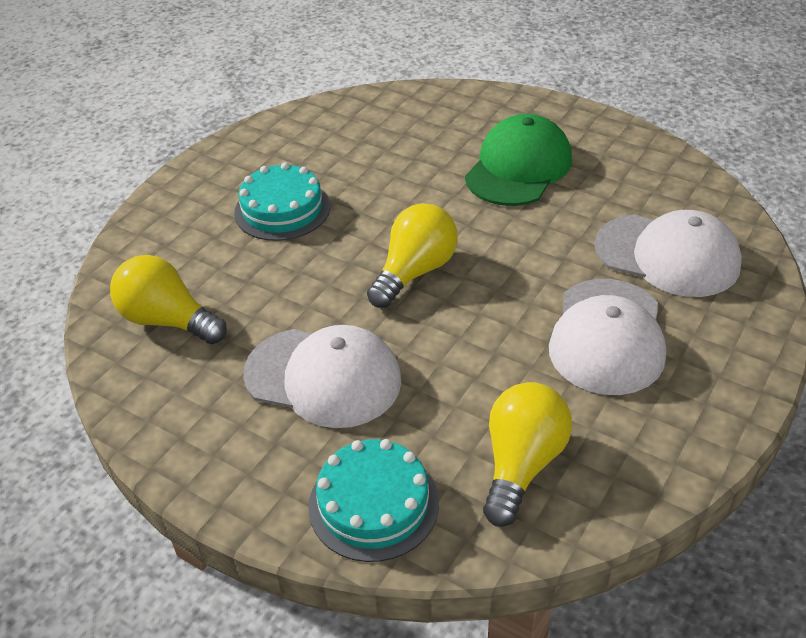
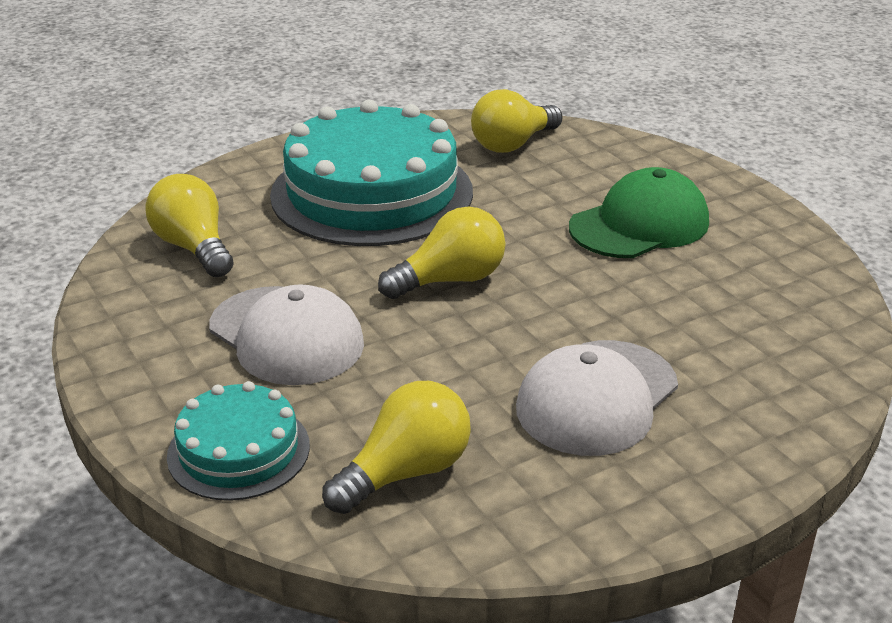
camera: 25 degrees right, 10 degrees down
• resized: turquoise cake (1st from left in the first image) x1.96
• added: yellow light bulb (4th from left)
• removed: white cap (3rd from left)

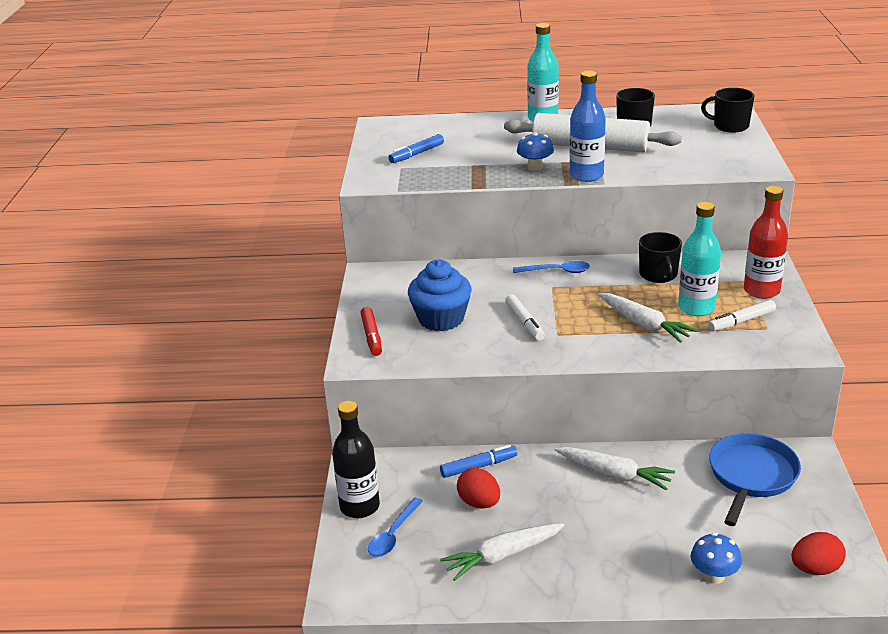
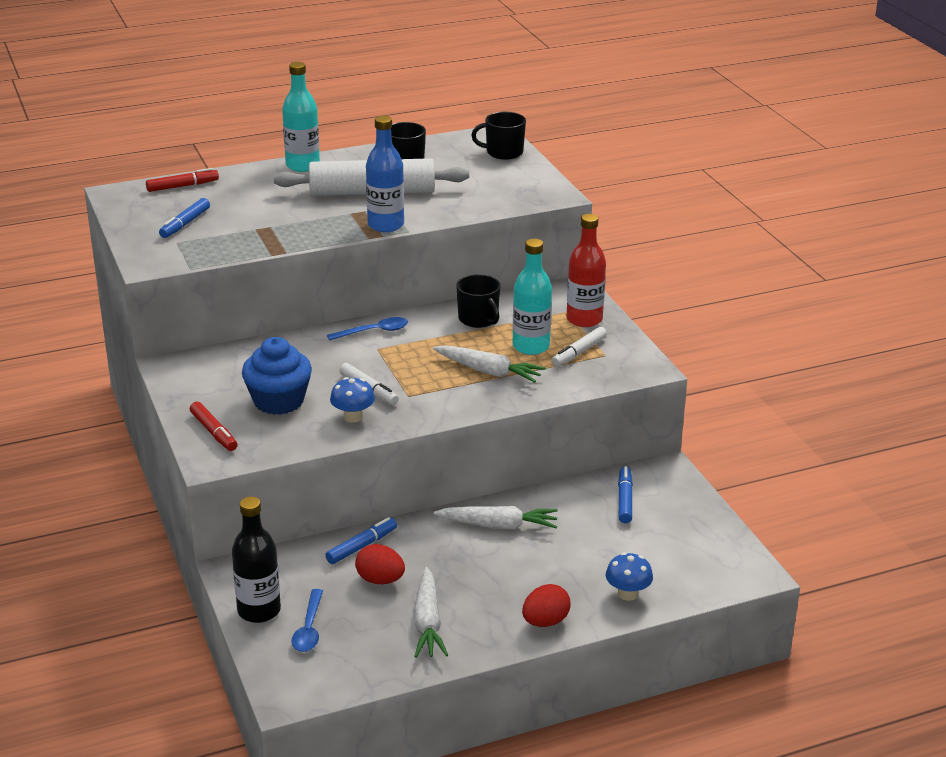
camera: 25 degrees left, 0 degrees up
• added: red marker (1st from left)
• moved: blue mushroom (1st from left)
• turned: white carrot (1st from left) 45 degrees counterclockwise
• moved: red egg (2nd from left)
• replaced: blue pan to blue marker (3rd from left)

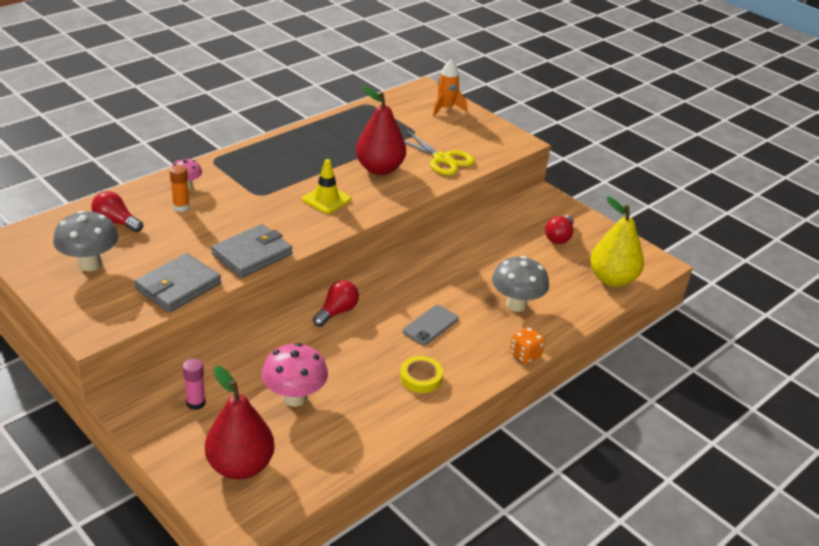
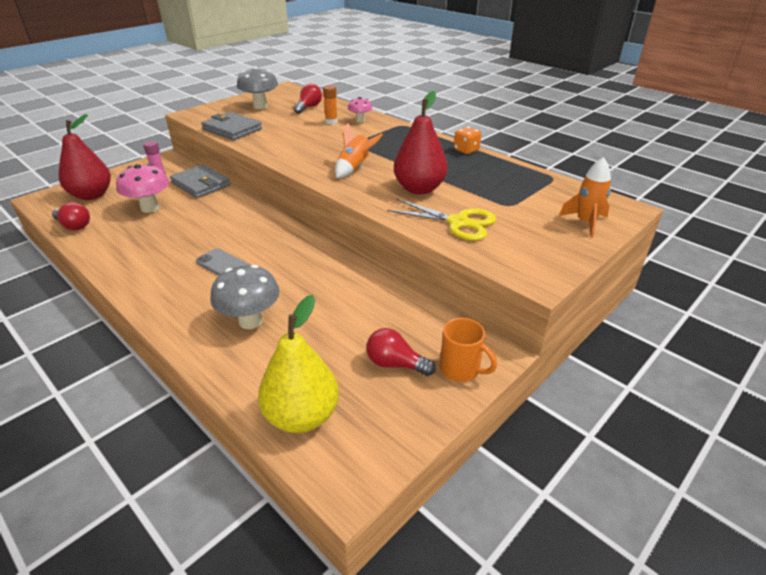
camera: 90 degrees right, 0 degrees up
• moved: red light bulb (2nd from left in the first image) to red light bulb (1st from left)
• moved: grey wallet (2nd from left in the first image) to grey wallet (1st from left)
• replaced: yellow traffic cone to orange rocket (1st from left)
• turned: yellow scissors 105 degrees counterclockwise
• added: orange mug
• moved: orange dice
• removed: yellow tape

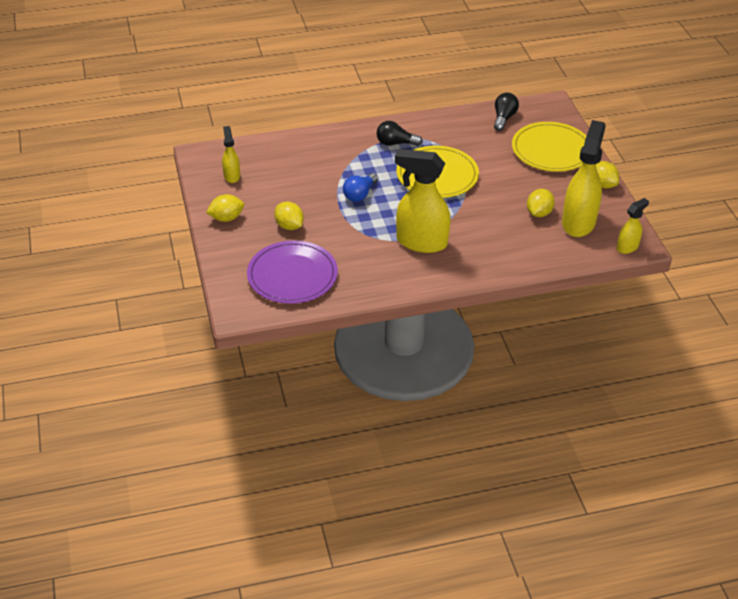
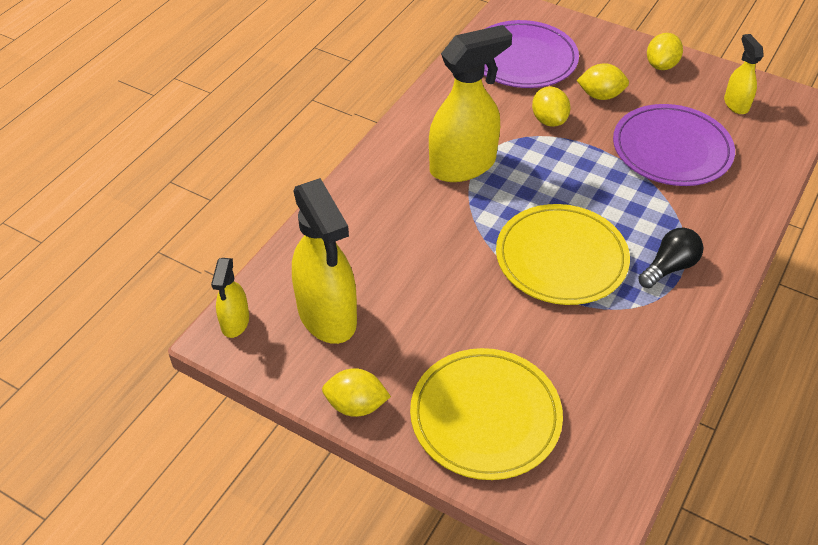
camera: 135 degrees right, 5 degrees up
• moved: yellow lemon (3rd from left in the first image) to yellow lemon (2nd from left)
• added: purple plate (2nd from left)
• turned: yellow spray bottle (1st from left in the first image) 135 degrees counterclockwise
• removed: blue light bulb
• removed: black light bulb (2nd from left)

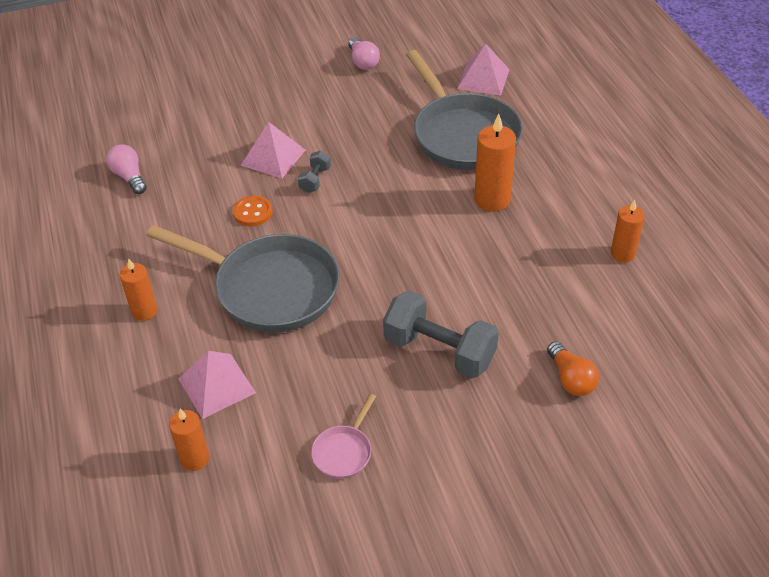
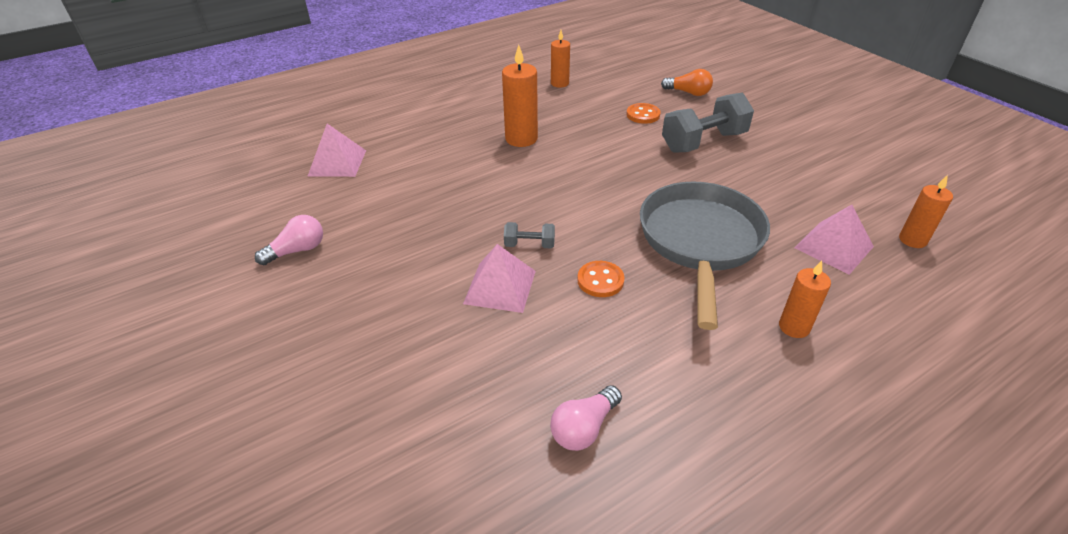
camera: 105 degrees left, 5 degrees down
• added: orange button (2nd from left)
• turned: orange light bulb 60 degrees clockwise
• turned: grey dumbbell (2nd from left) 45 degrees clockwise
• removed: pink pan
• removed: grey pan (2nd from left)

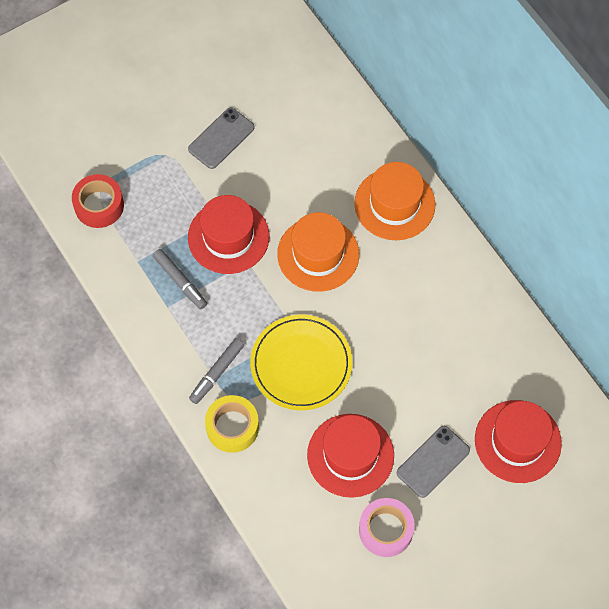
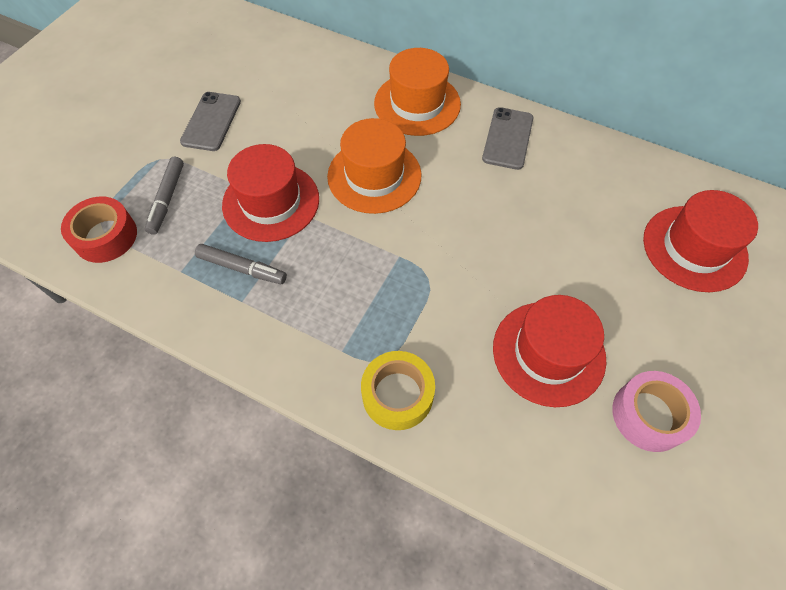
camera: 30 degrees left, 5 degrees down
• moved: grey marker (2nd from left in the first image) to grey marker (1st from left)
• moved: grey phone (2nd from left)
• removed: yellow plate

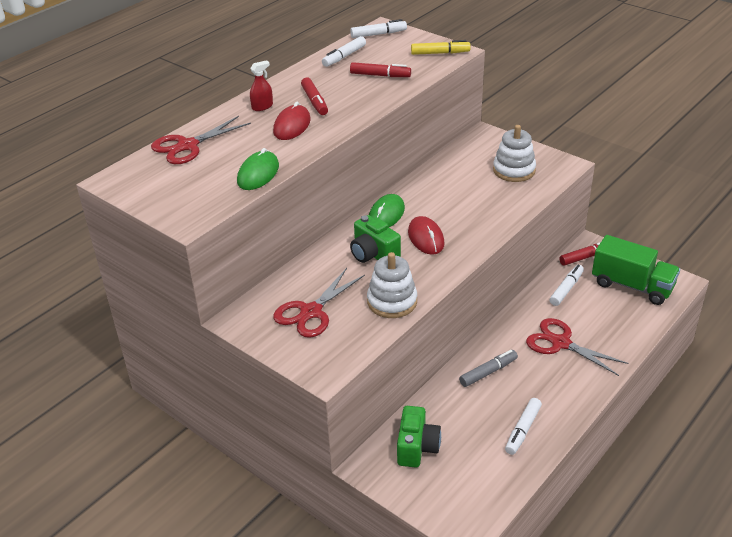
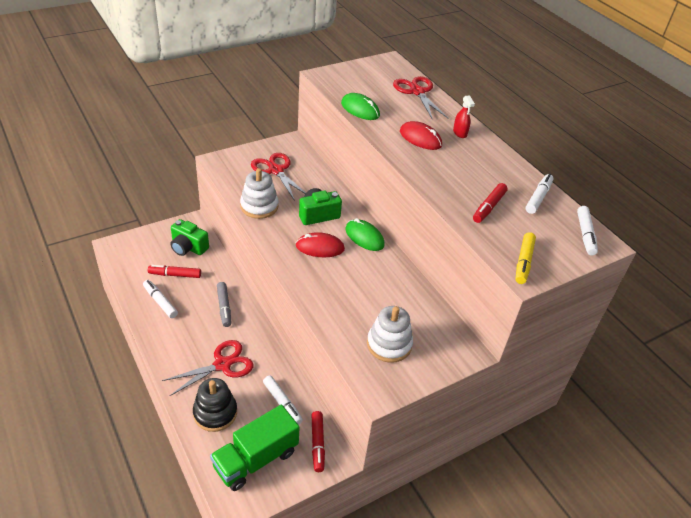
camera: 105 degrees right, 5 degrees up
• moved: red marker (1st from left)
• added: black stacking toy
• turned: white marker (1st from left in the first image) 60 degrees clockwise

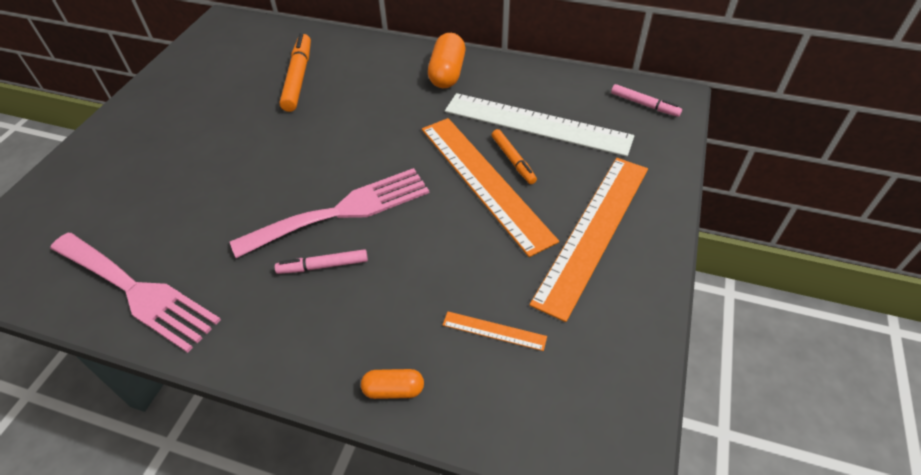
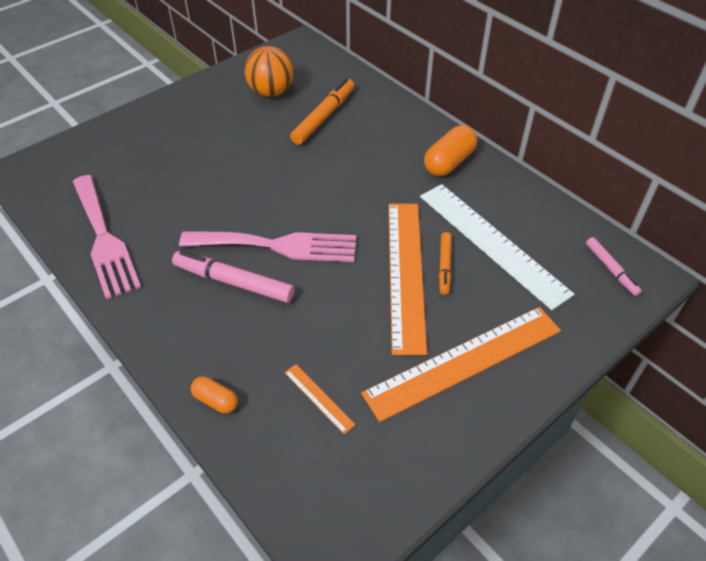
camera: 30 degrees right, 0 degrees up
• resized: pink marker (1st from left) x1.67
• added: orange ball

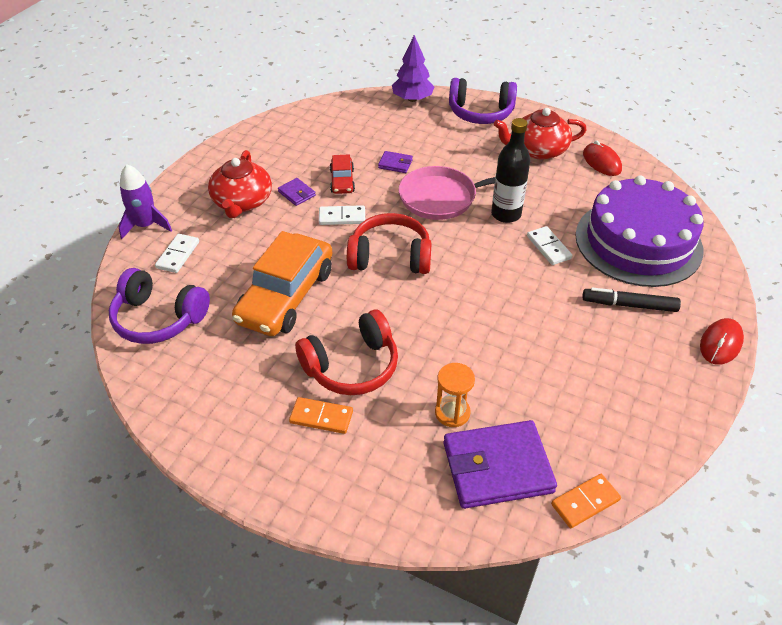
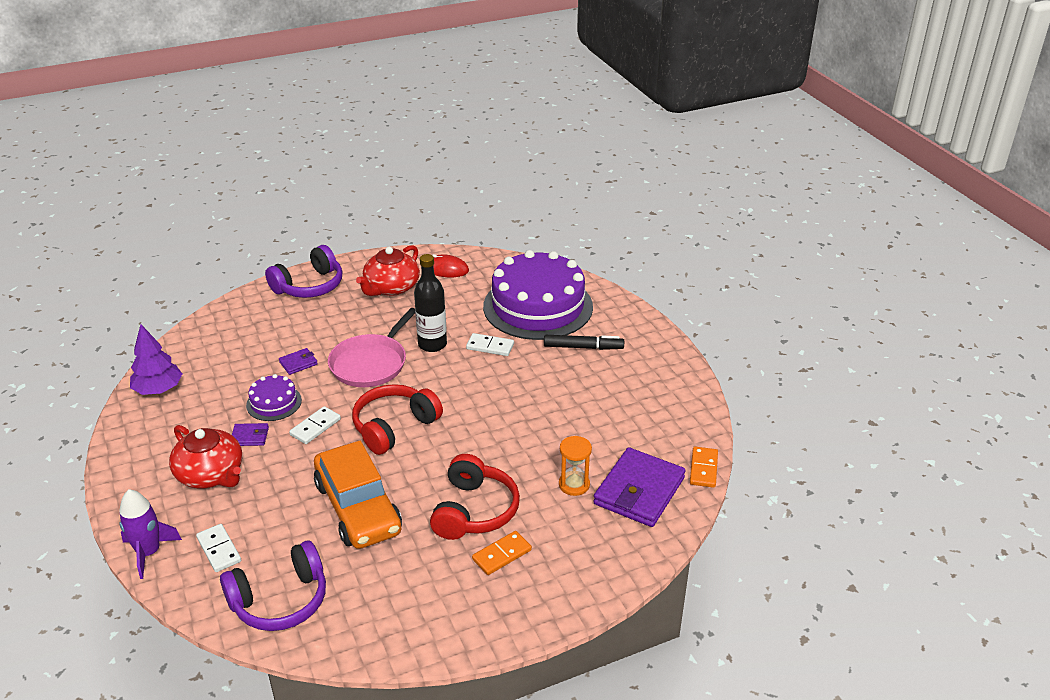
camera: 50 degrees left, 10 degrees down
• moved: purple tree
• replaced: red car to purple cake (1st from left)
• turned: black marker 135 degrees counterclockwise
• removed: red mouse (2nd from left)

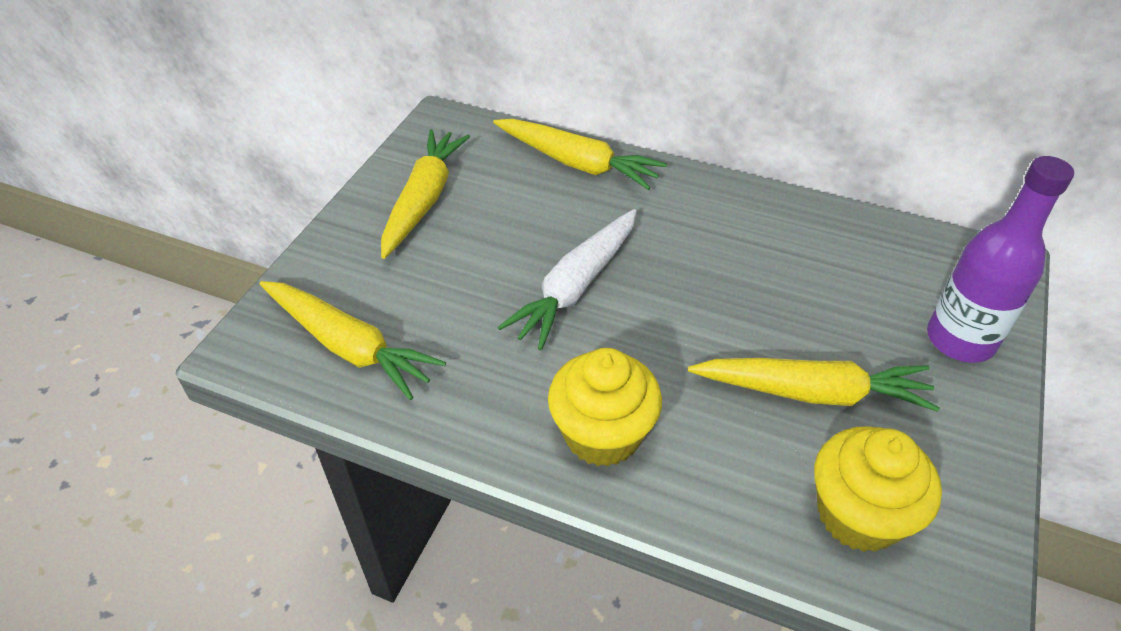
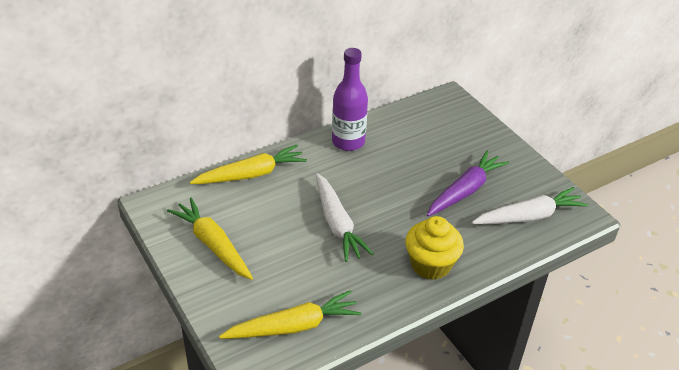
camera: 55 degrees left, 5 degrees down
• moved: purple bottle
• recoloured: yellow carrot (4th from left) to purple carrot
• replaced: yellow cupcake (2nd from left) to white carrot (2nd from left)

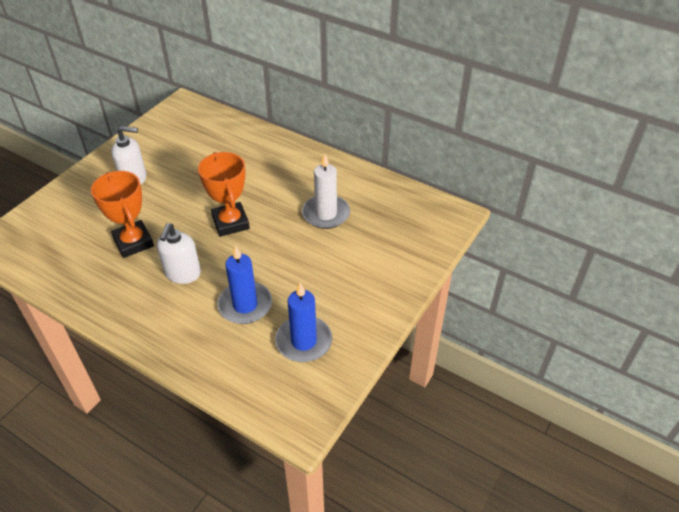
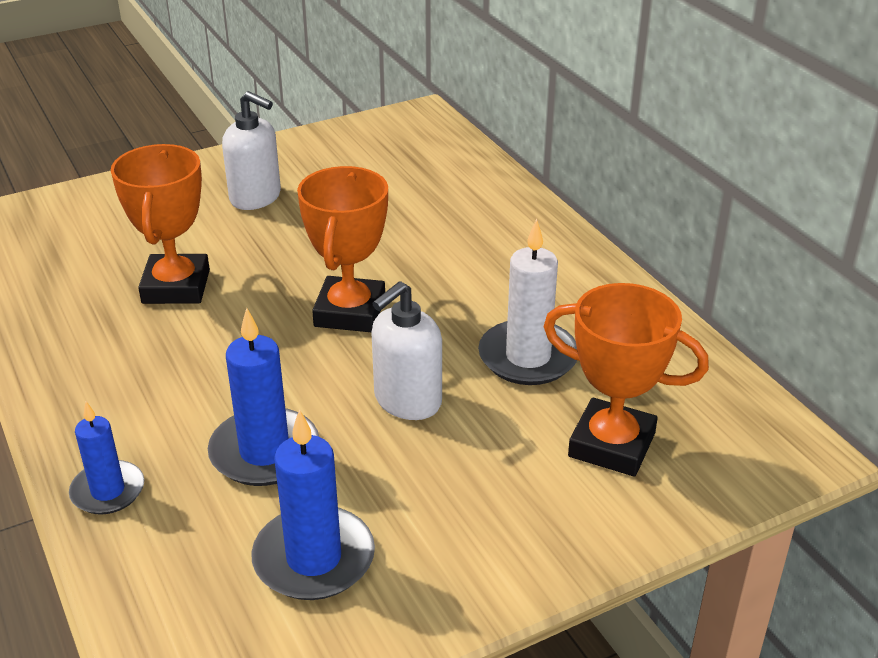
camera: 30 degrees right, 10 degrees down
• added: blue candle (1st from left)
• moved: white soap dispenser (2nd from left)
• added: orange trophy (3rd from left)

